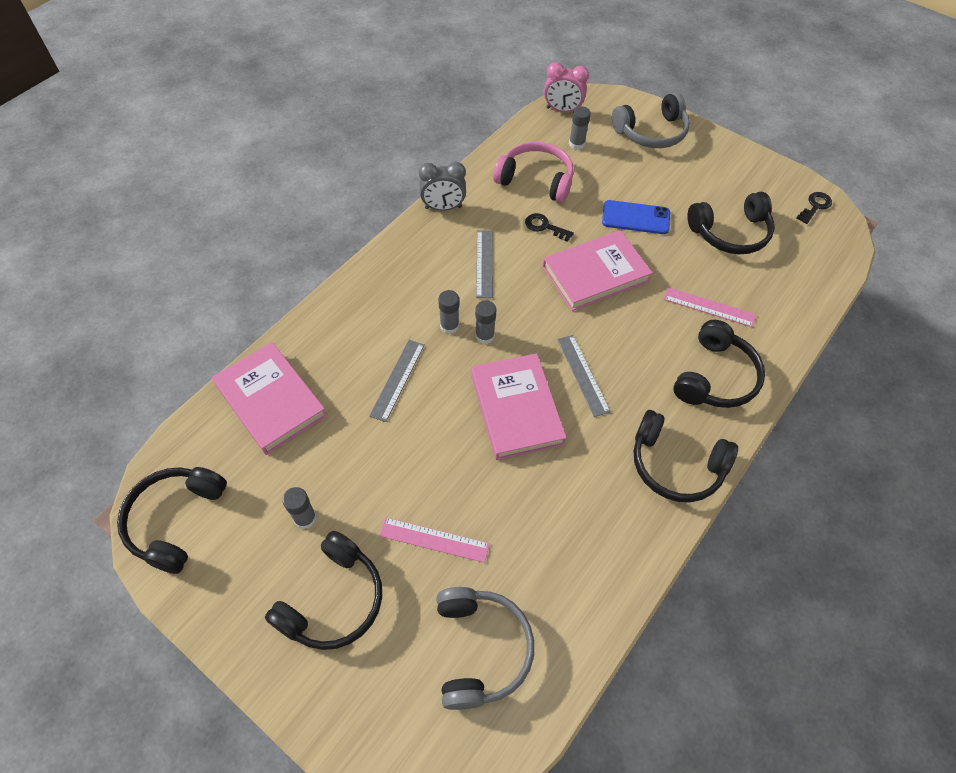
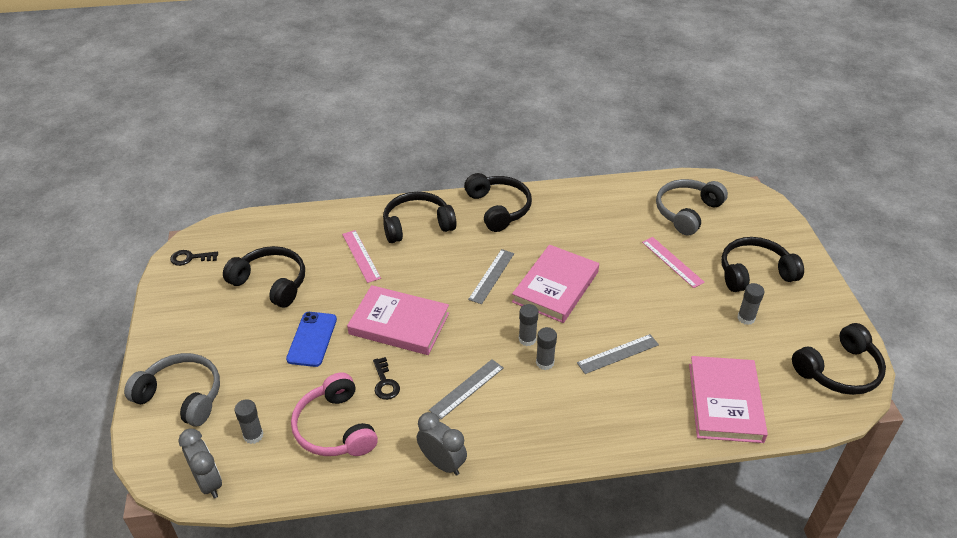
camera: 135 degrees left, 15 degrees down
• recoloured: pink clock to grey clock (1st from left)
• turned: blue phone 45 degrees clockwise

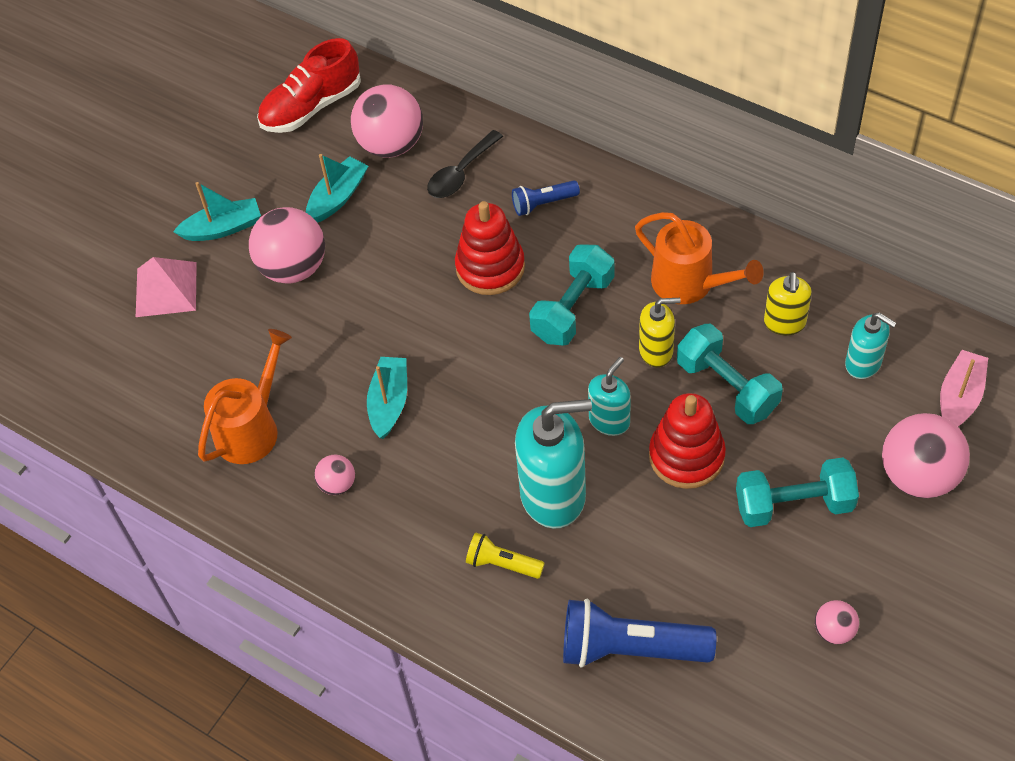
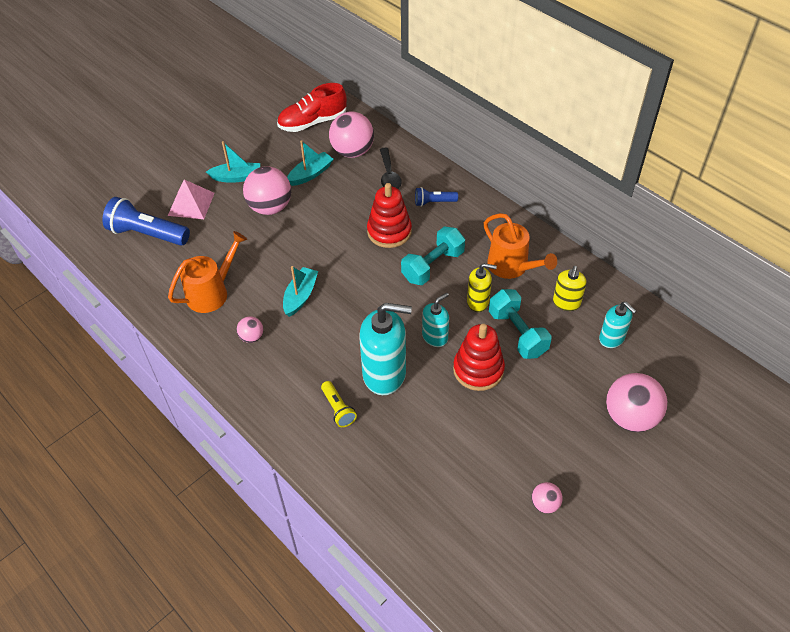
camera: 10 degrees right, 5 degrees down
• moved: blue flashlight (2nd from left in the first image) to blue flashlight (1st from left)
• turned: yellow flashlight 150 degrees counterclockwise
• turned: black spoon 60 degrees counterclockwise
• removed: turquoise dumbbell (3rd from left)
• removed: pink boat

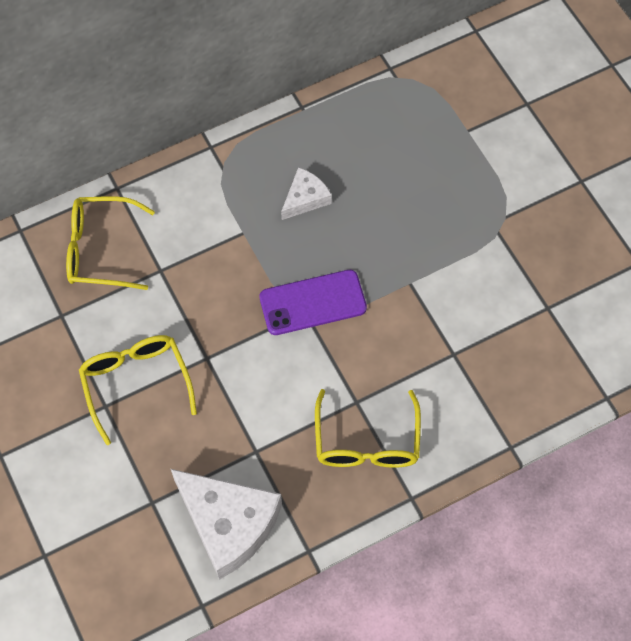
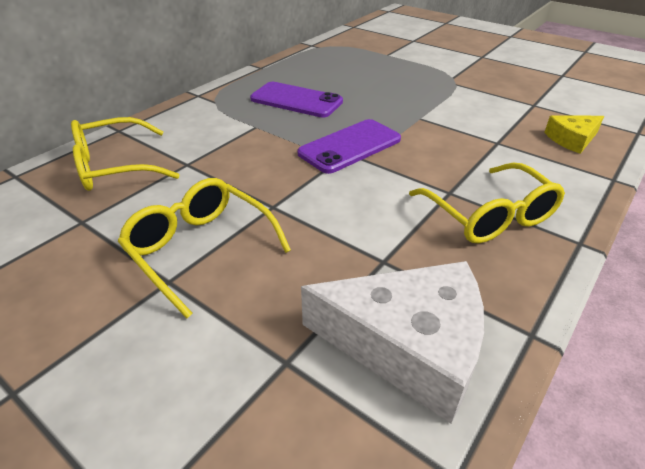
camera: 25 degrees left, 25 degrees down
• replaced: white cheese (2nd from left) to purple phone (1st from left)
• added: yellow cheese

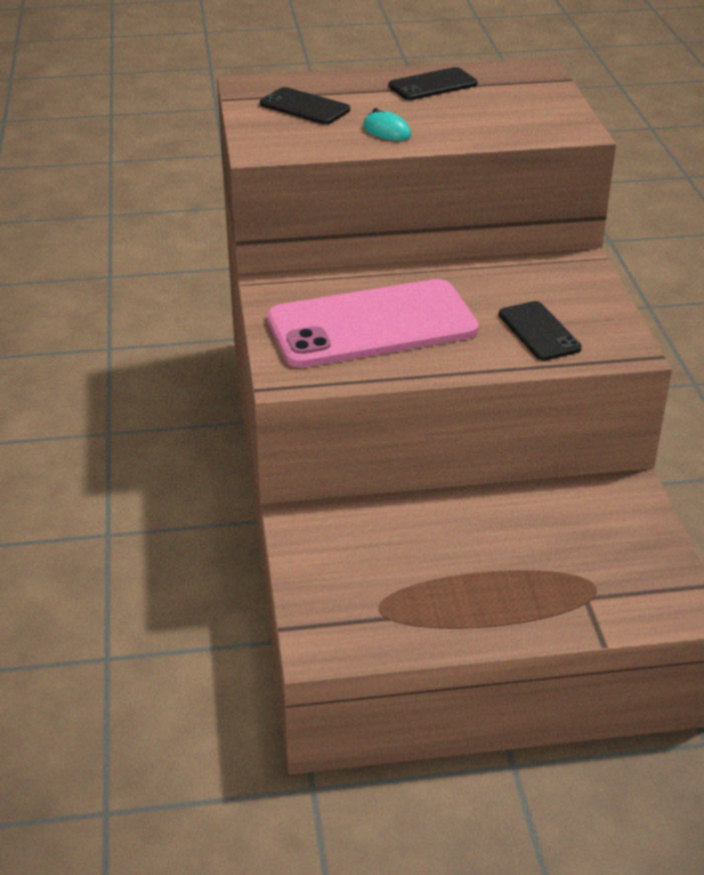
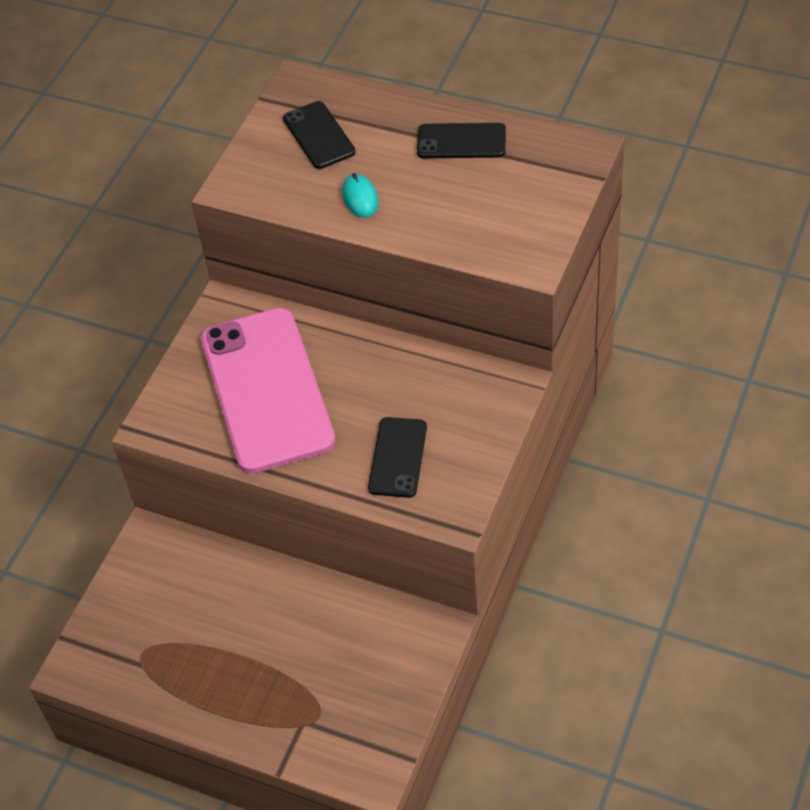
camera: 35 degrees right, 15 degrees up
• turned: pink phone 60 degrees clockwise

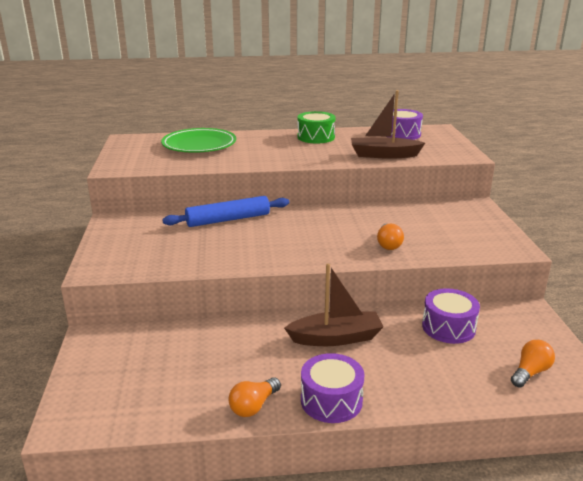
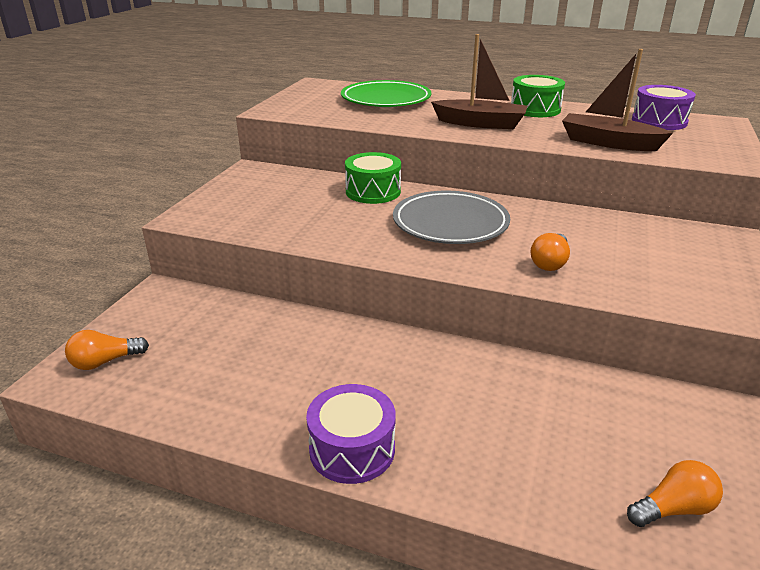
camera: 25 degrees right, 5 degrees up
• moved: orange light bulb (1st from left)
• replaced: blue rolling pin to green drum (1st from left)
• added: grey plate
• moved: brown boat (1st from left)
• removed: purple drum (3rd from left)

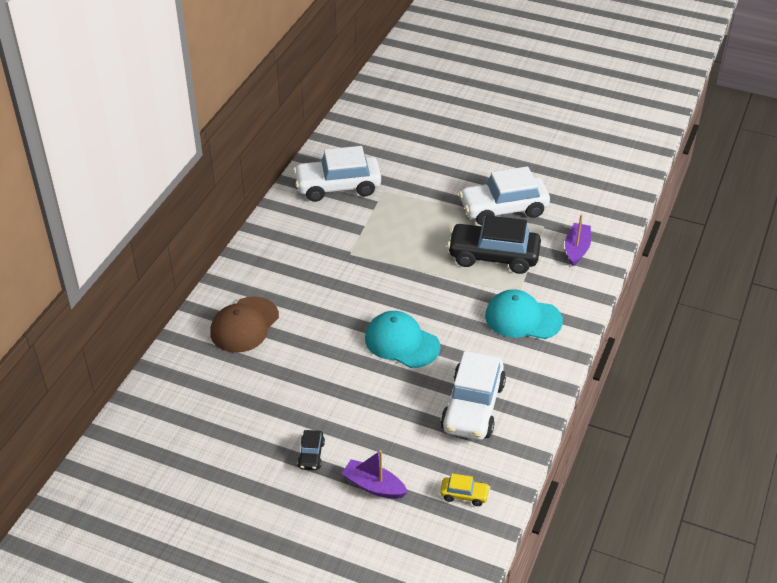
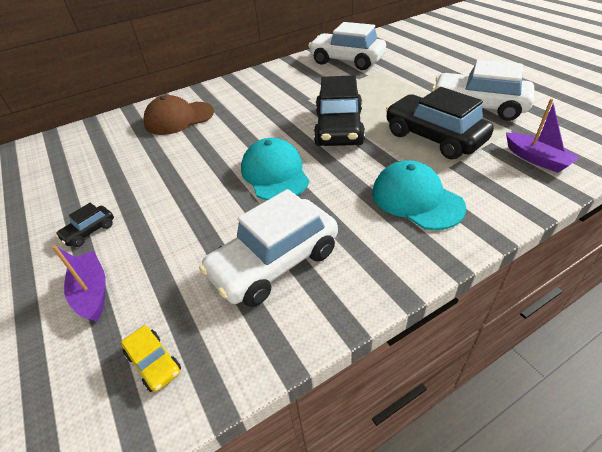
camera: 40 degrees right, 0 degrees up
• added: black car (2nd from left)
• turned: purple boat (2nd from left) 90 degrees clockwise

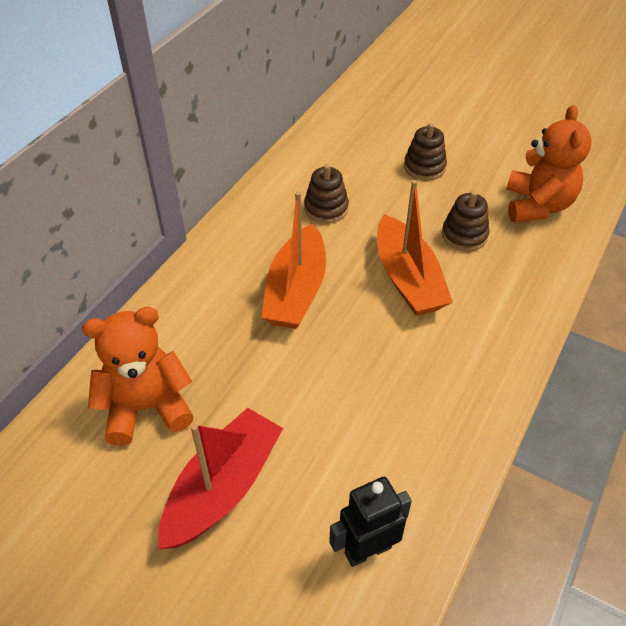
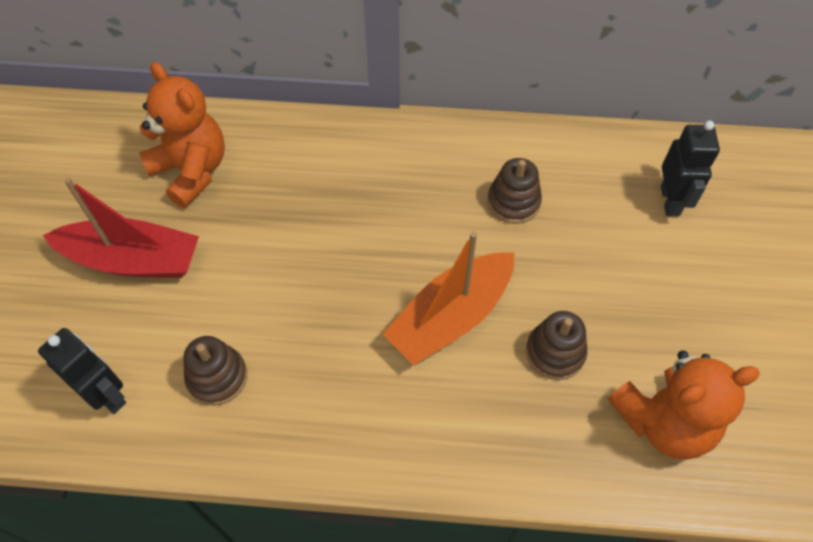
camera: 65 degrees right, 10 degrees up
• moved: brown stacking toy (2nd from left in the first image) to brown stacking toy (1st from left)
• added: black robot (2nd from left)
• removed: orange boat (1st from left)

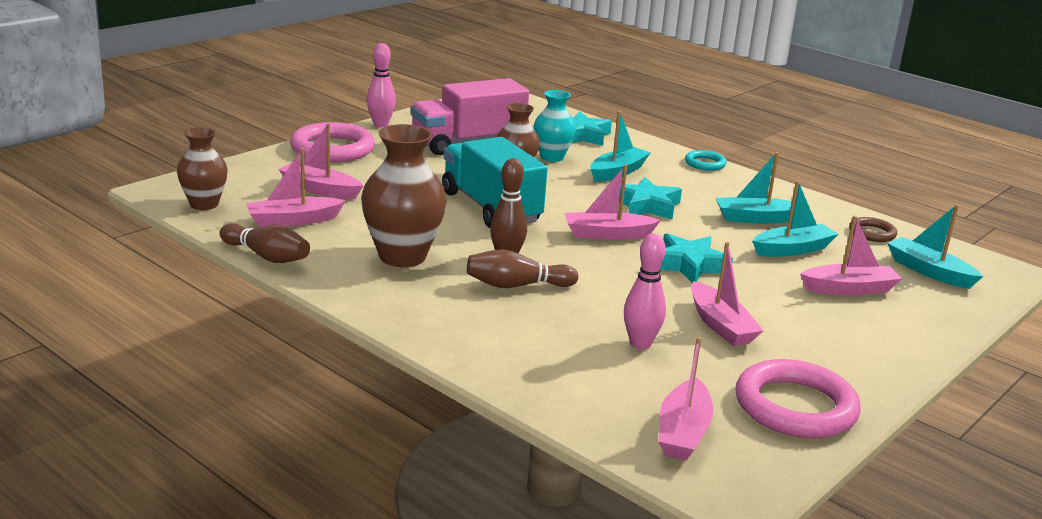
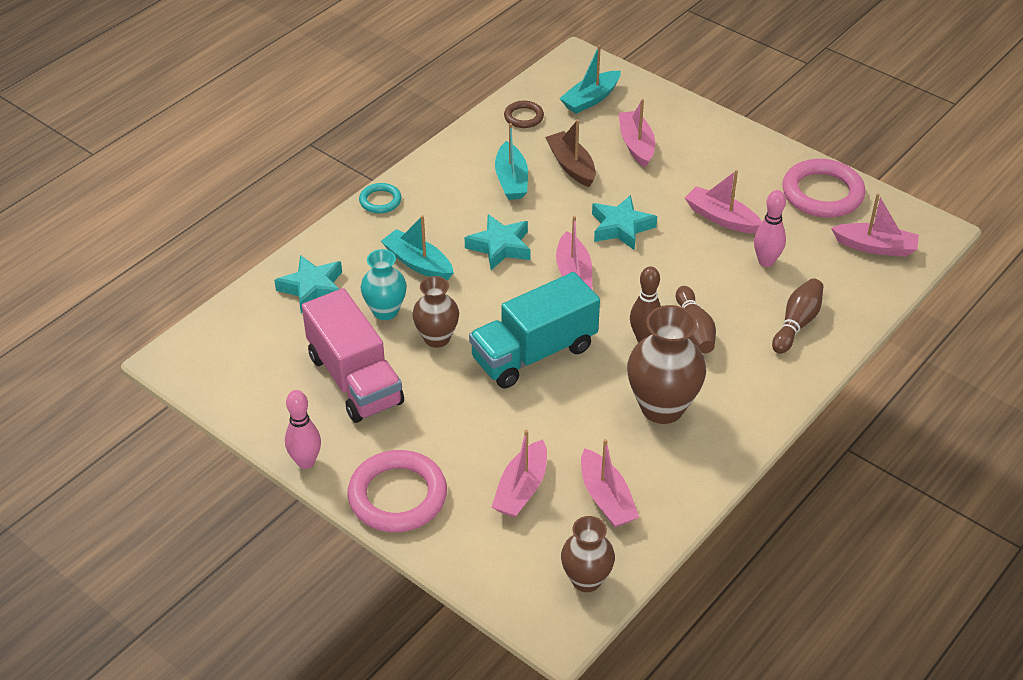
camera: 90 degrees left, 20 degrees up
• recoloured: turquoise boat (3rd from left) to brown boat
• turned: pink boat (5th from left) 120 degrees counterclockwise
• moved: brown bowling pin (1st from left in the first image) to brown bowling pin (3rd from left)

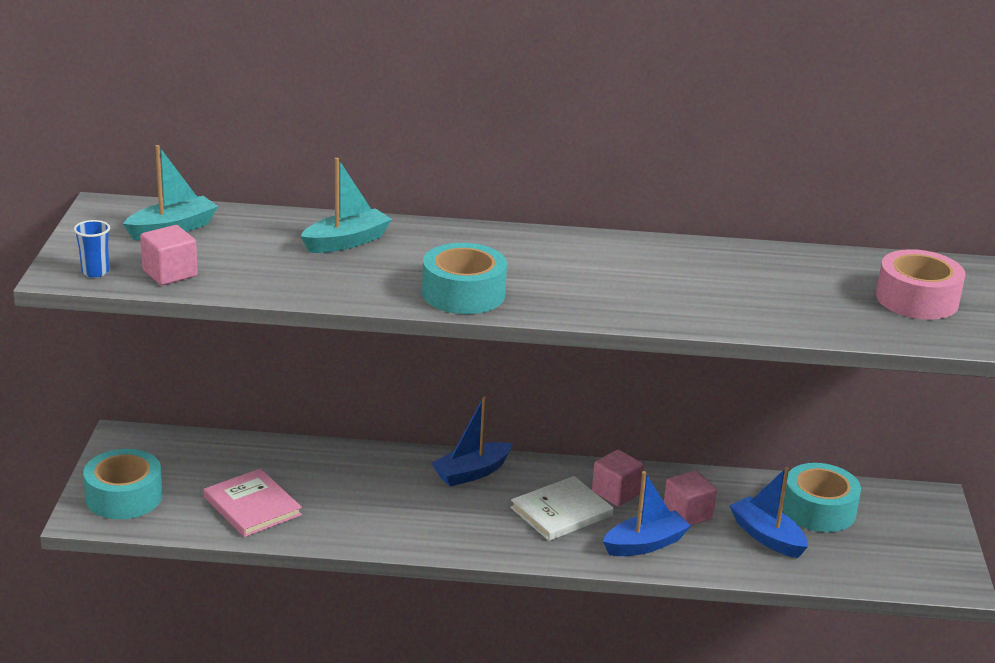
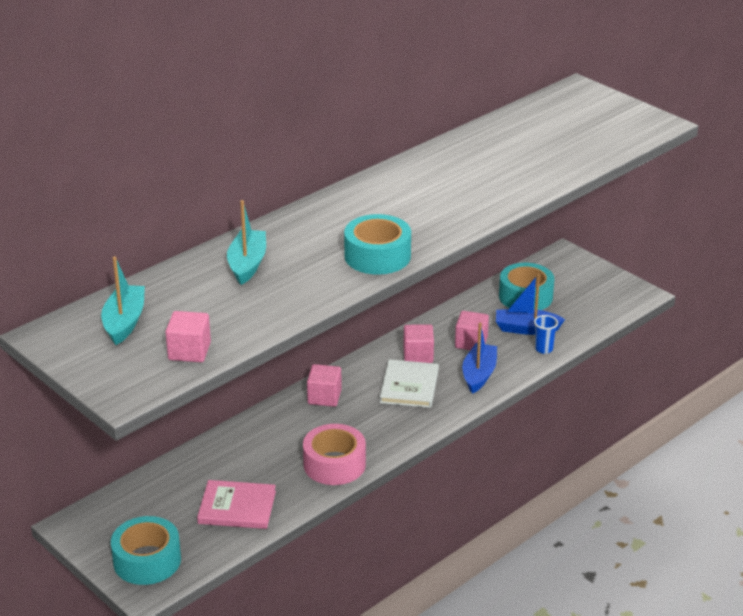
camera: 45 degrees left, 5 degrees up
• moved: pink tape
• replaced: blue boat (1st from left) to pink cube (2nd from left)
• moved: blue cup

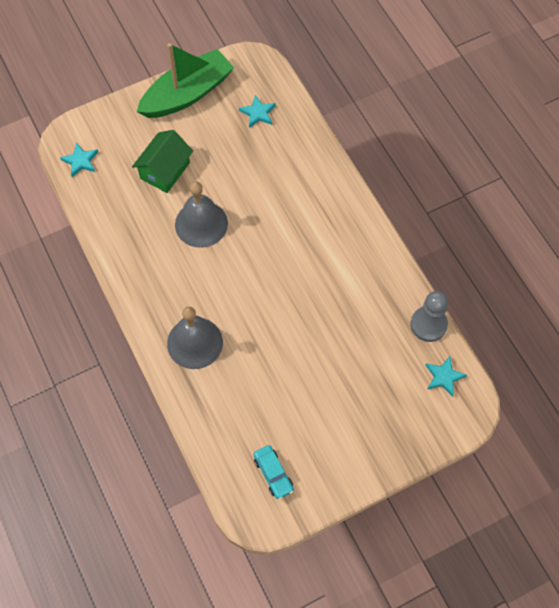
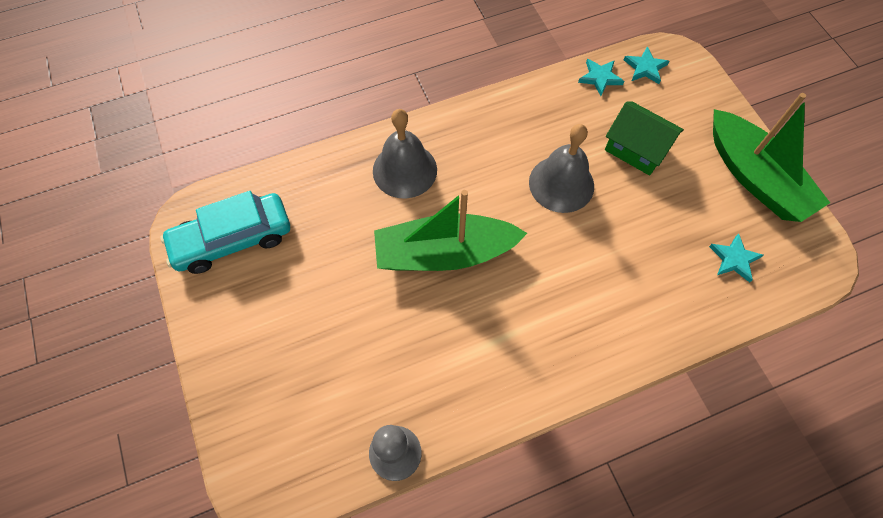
camera: 95 degrees right, 0 degrees up
• resized: turquoise car x1.91
• added: green boat (1st from left)
• moved: turquoise star (3rd from left in the first image) to turquoise star (1st from left)

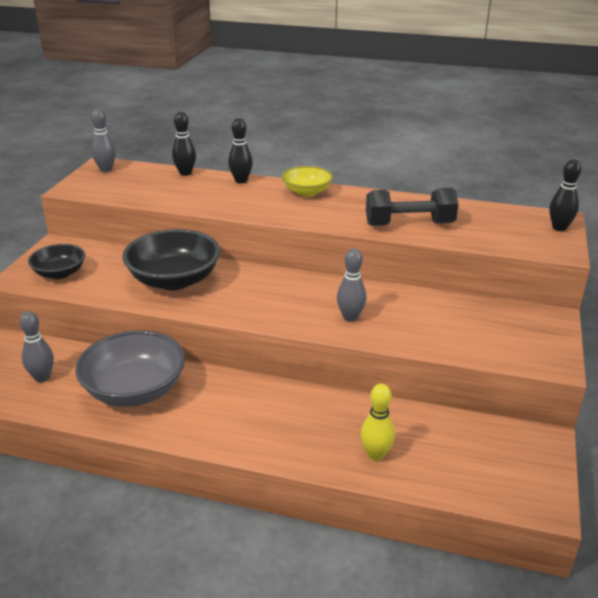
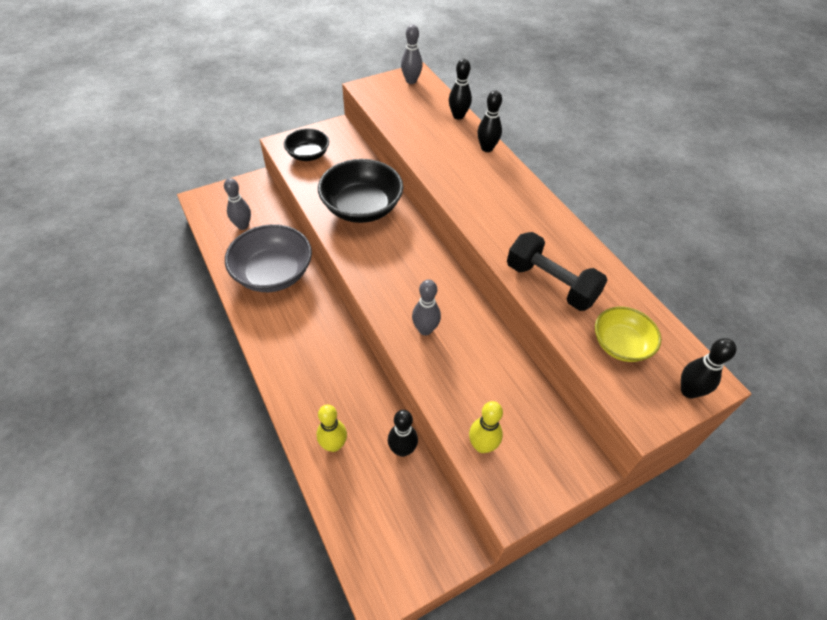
camera: 45 degrees right, 20 degrees up
• added: black bowling pin (1st from left)
• added: yellow bowling pin (2nd from left)
• moved: yellow bowl

